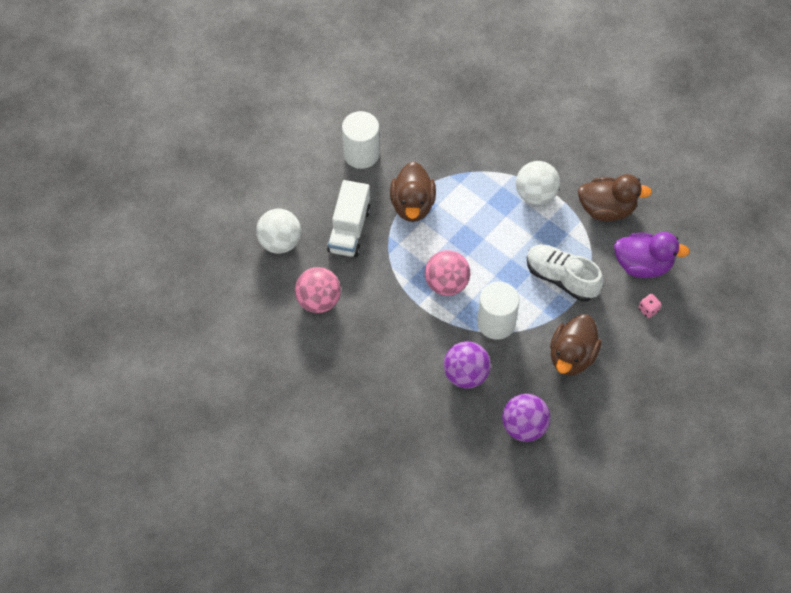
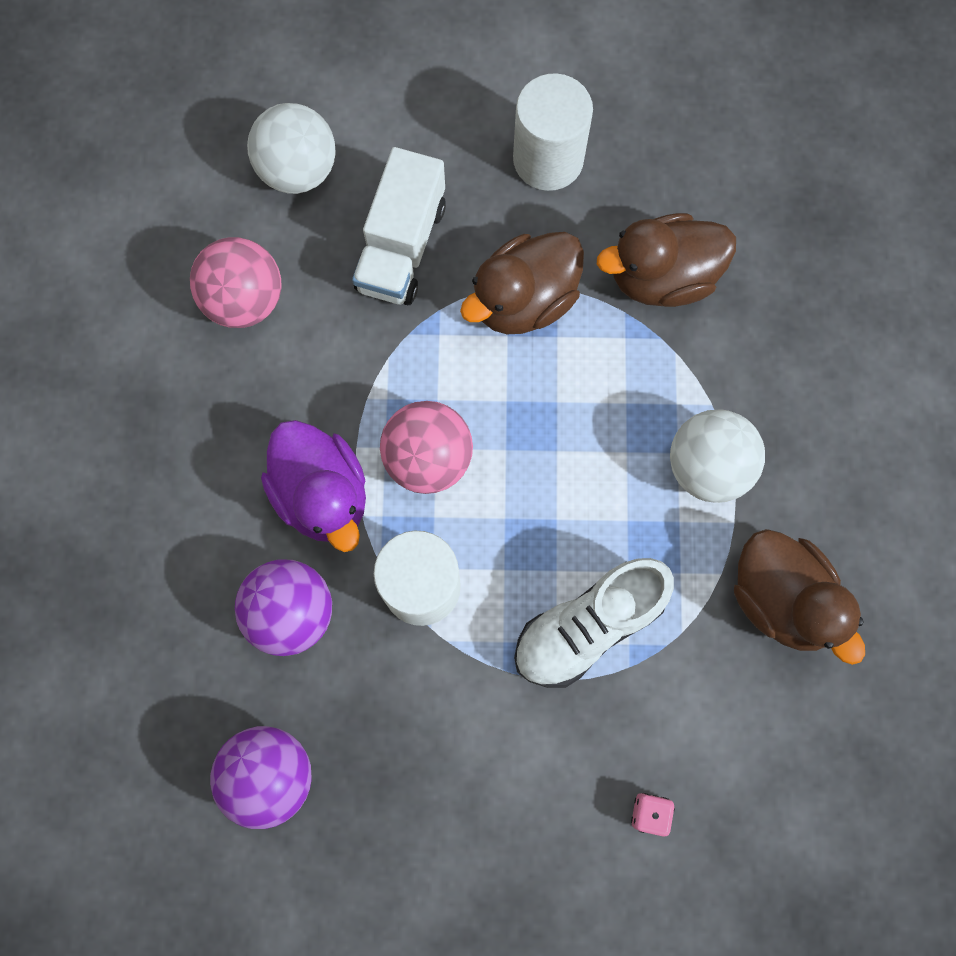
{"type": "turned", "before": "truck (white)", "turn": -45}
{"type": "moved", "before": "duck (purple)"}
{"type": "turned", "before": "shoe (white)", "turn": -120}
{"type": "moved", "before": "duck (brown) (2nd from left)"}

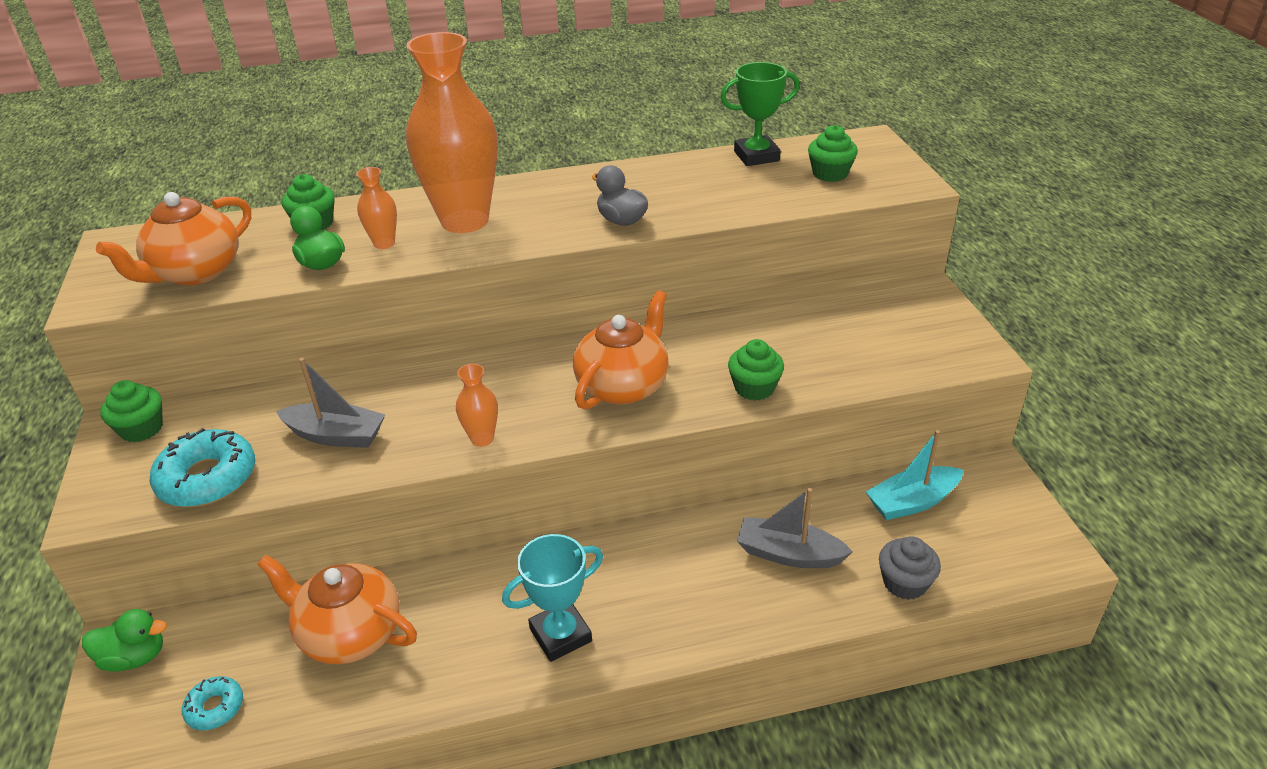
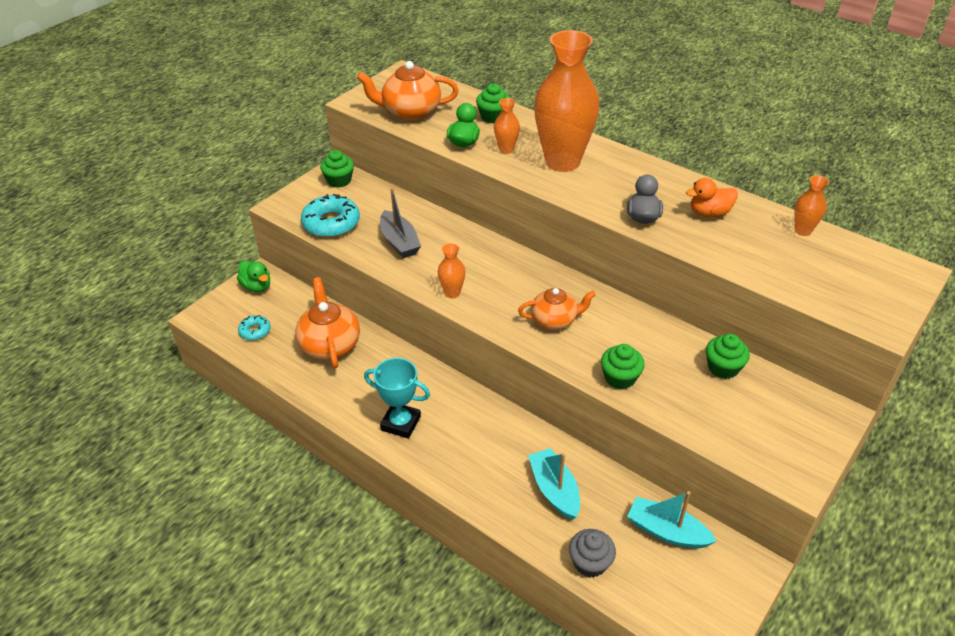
{"type": "replaced", "before": "trophy (green)", "after": "vase (orange) (4th from left)"}
{"type": "moved", "before": "cupcake (green) (4th from left)"}
{"type": "resized", "before": "teapot (orange) (3rd from left)", "scale": 0.66}
{"type": "recoloured", "before": "boat (grey) (2nd from left)", "after": "boat (turquoise) (1st from left)"}
{"type": "added", "after": "duck (orange)"}

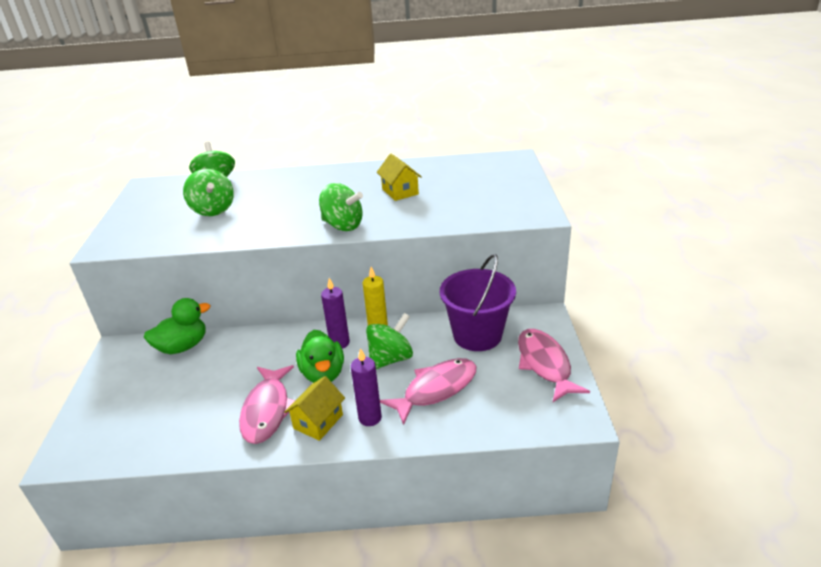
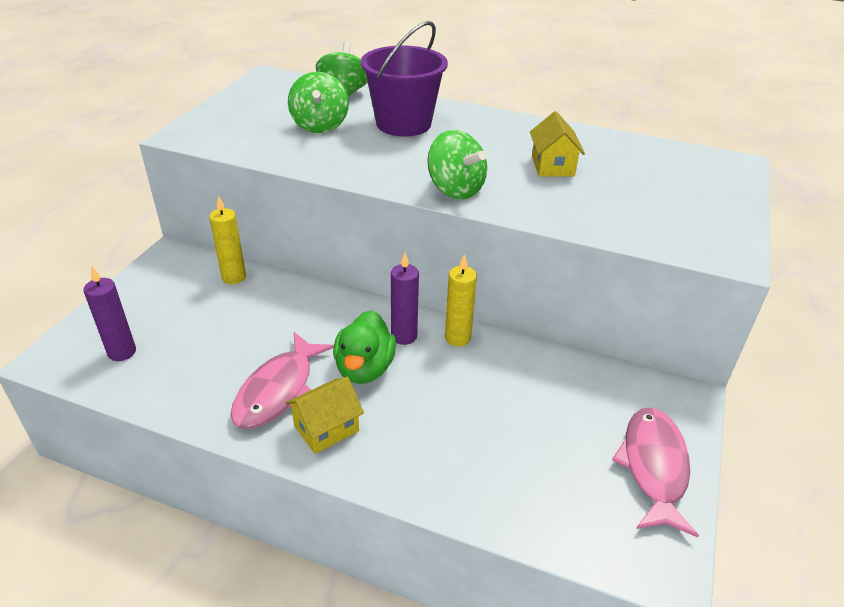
{"type": "moved", "before": "bucket (purple)"}
{"type": "replaced", "before": "duck (green) (1st from left)", "after": "candle (yellow) (1st from left)"}
{"type": "removed", "before": "spinning top (green) (4th from left)"}
{"type": "moved", "before": "candle (purple) (2nd from left in the first image)", "after": "candle (purple) (1st from left)"}
{"type": "removed", "before": "fish (pink) (2nd from left)"}

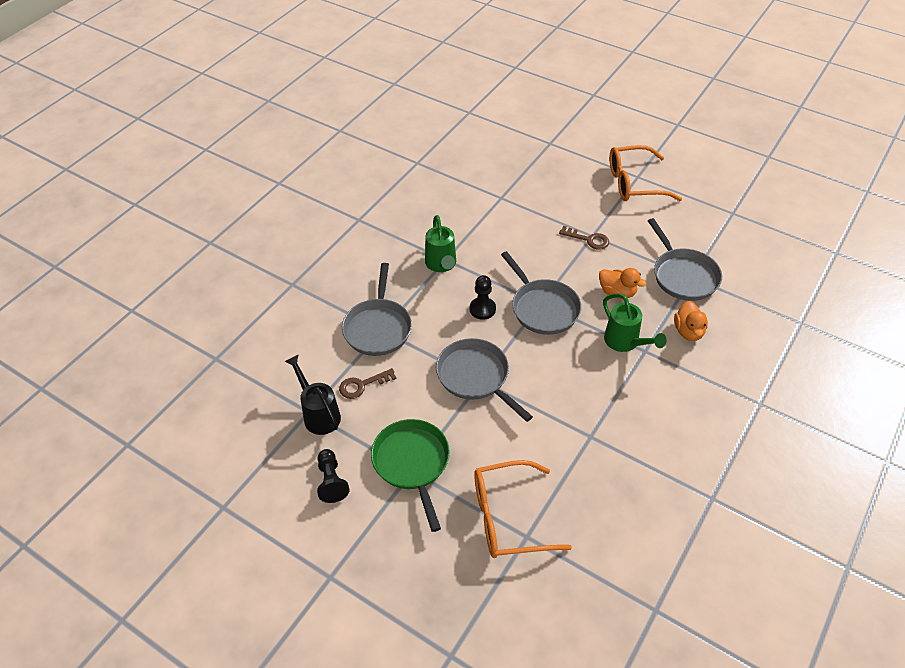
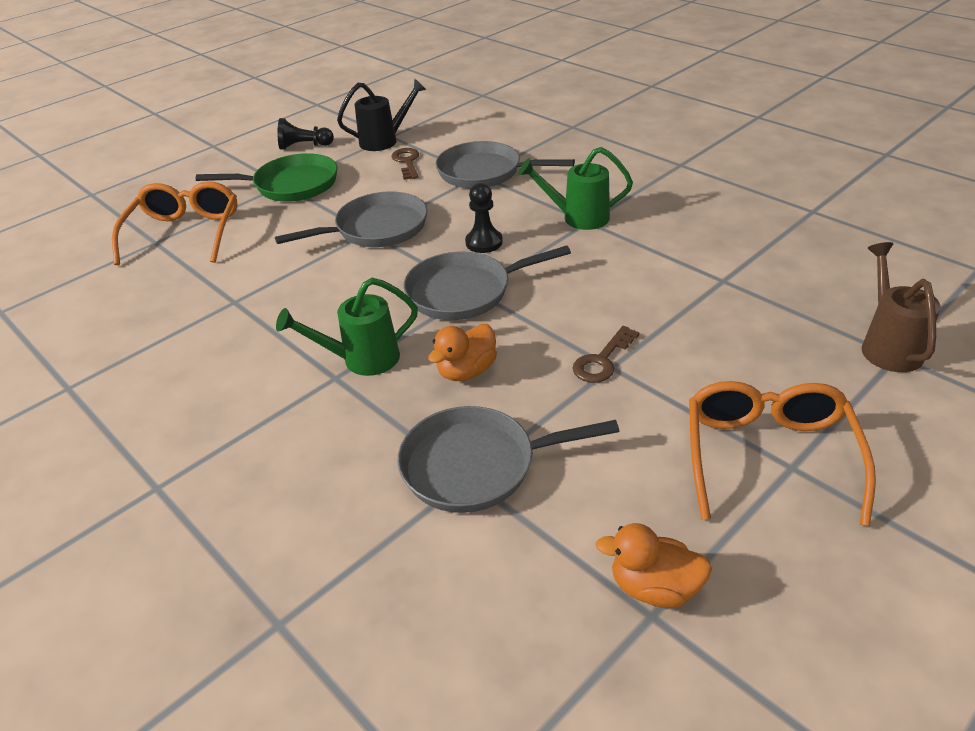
{"type": "moved", "before": "duck (orange) (2nd from left)"}
{"type": "added", "after": "watering can (brown)"}

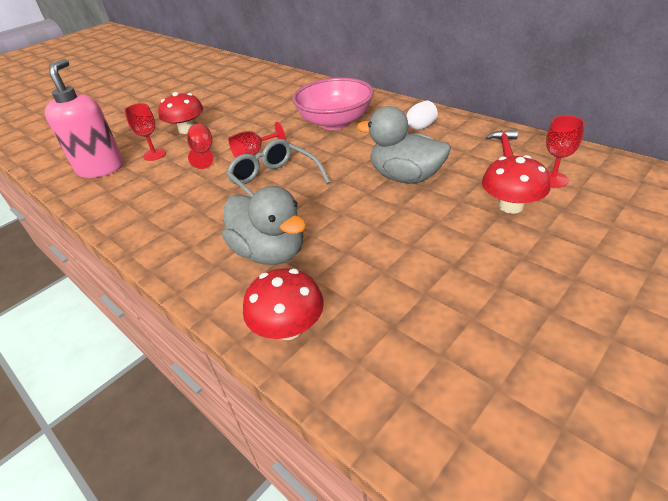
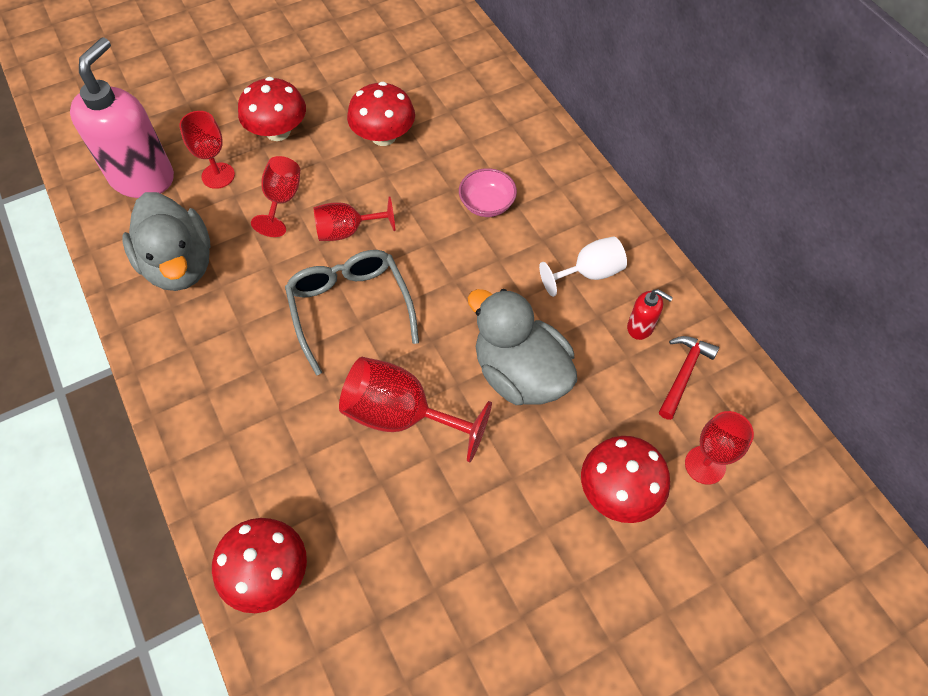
{"type": "resized", "before": "bowl (pink)", "scale": 0.47}
{"type": "moved", "before": "duck (grey) (1st from left)"}
{"type": "added", "after": "mushroom (red) (3rd from left)"}
{"type": "added", "after": "soap dispenser (red)"}
{"type": "added", "after": "goblet (red) (4th from left)"}

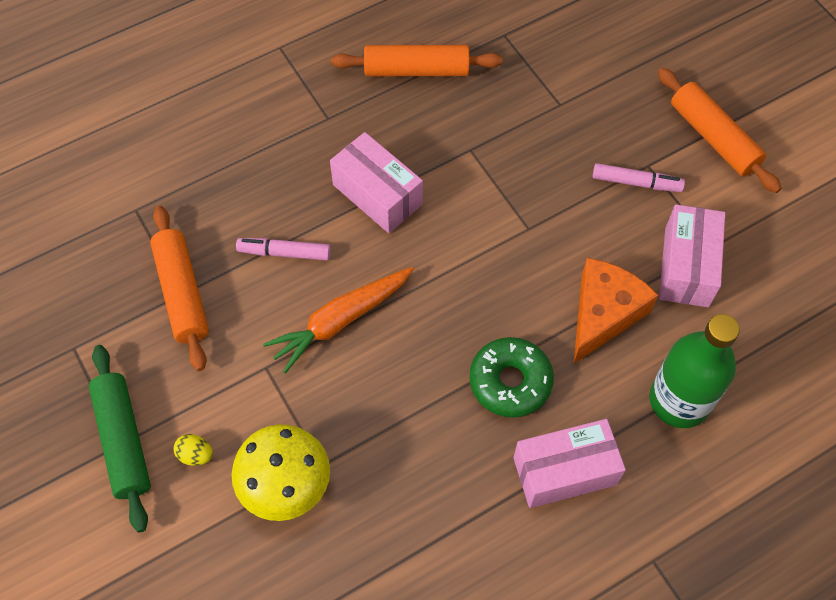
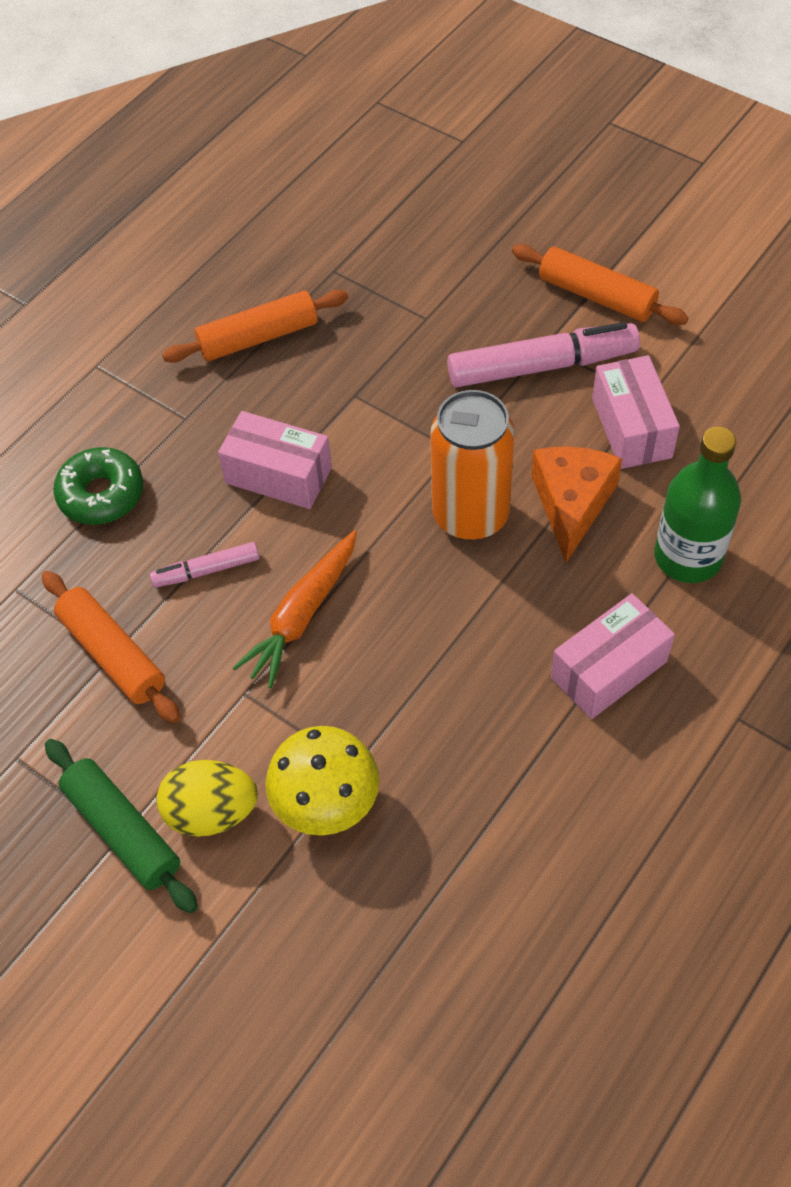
{"type": "resized", "before": "marker (pink) (2nd from left)", "scale": 1.91}
{"type": "moved", "before": "donut (green)"}
{"type": "resized", "before": "egg (yellow)", "scale": 2.07}
{"type": "added", "after": "can (orange)"}

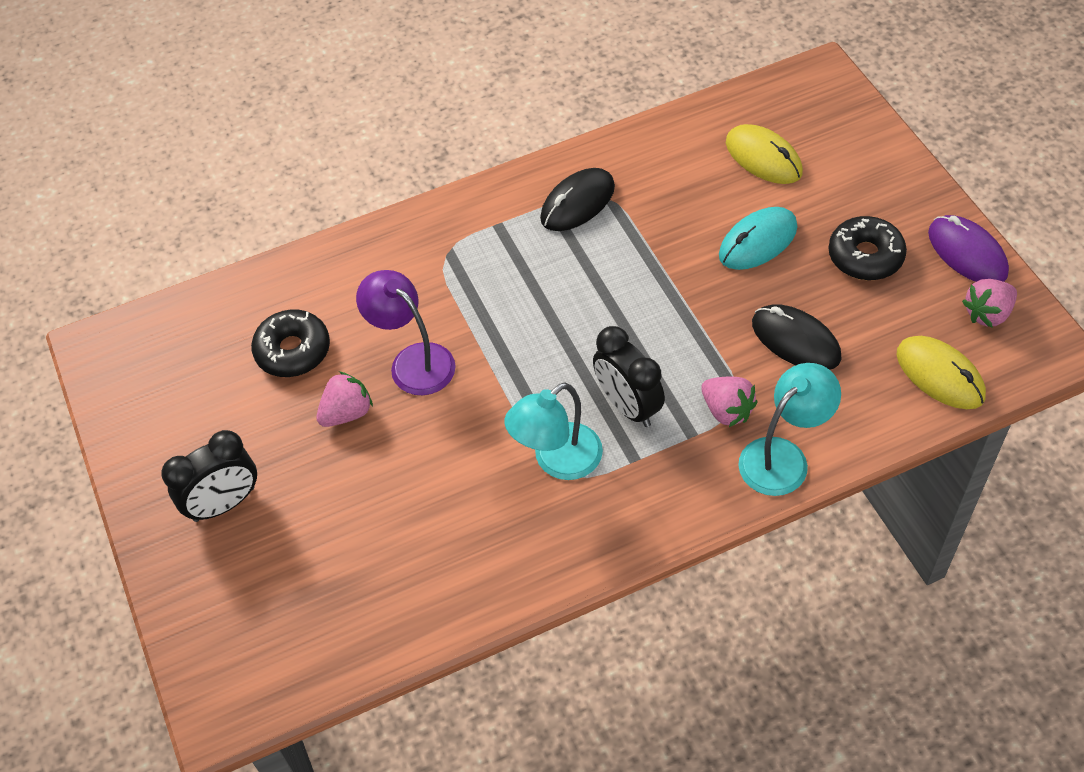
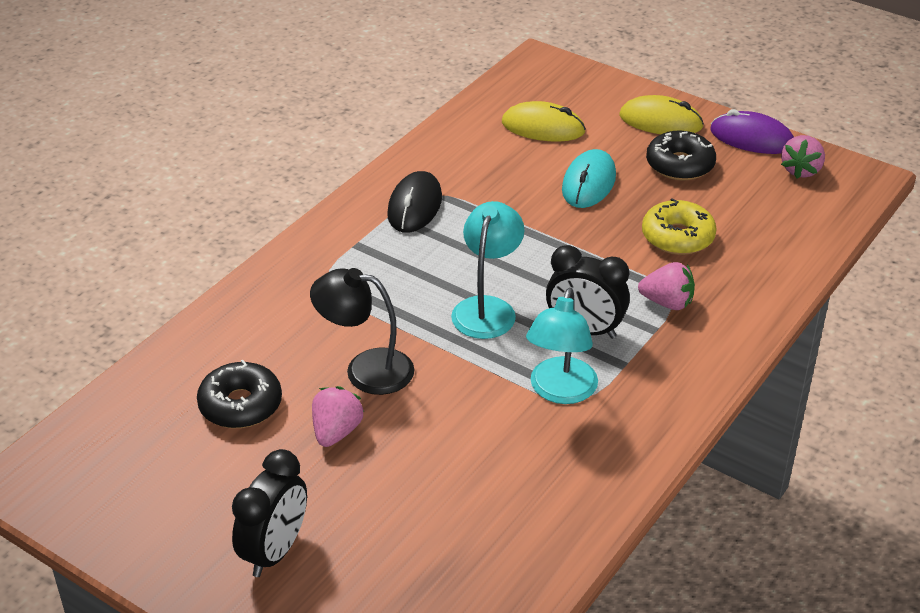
{"type": "recoloured", "before": "lamp (purple)", "after": "lamp (black)"}
{"type": "replaced", "before": "mouse (black) (2nd from left)", "after": "donut (yellow)"}
{"type": "moved", "before": "mouse (yellow) (2nd from left)"}
{"type": "moved", "before": "lamp (turquoise) (2nd from left in the first image)", "after": "lamp (turquoise) (1st from left)"}

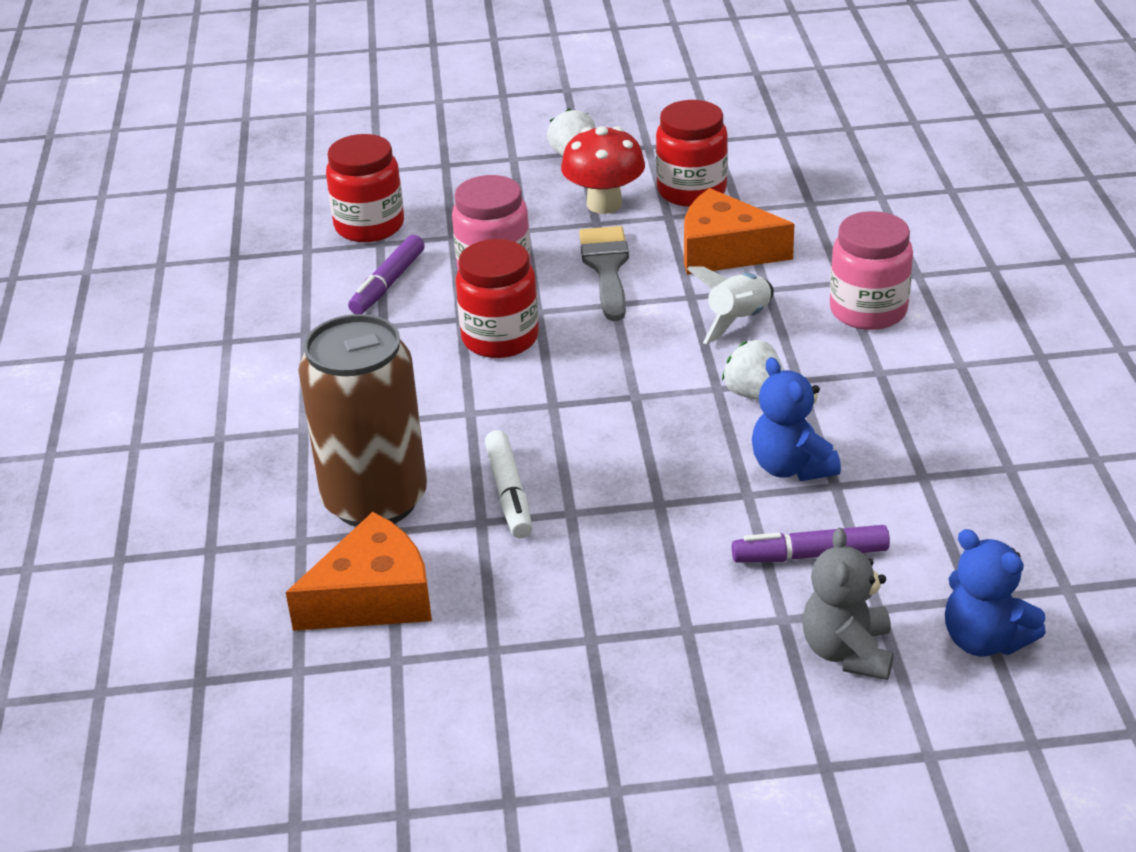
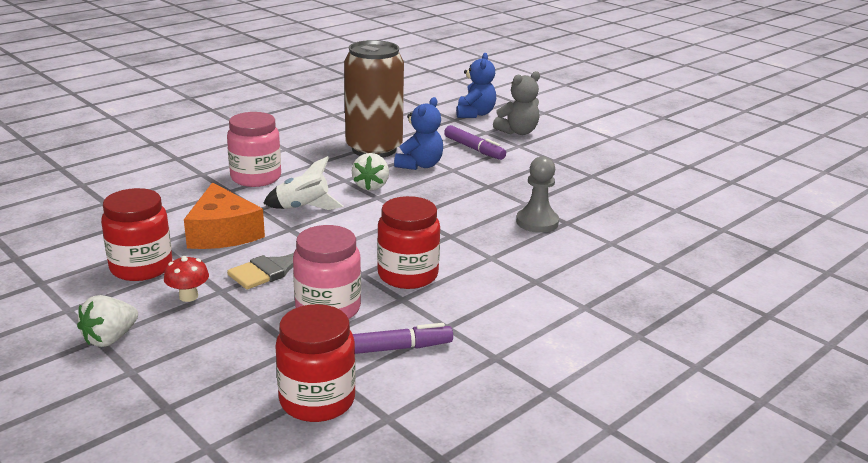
{"type": "resized", "before": "mushroom (red)", "scale": 0.57}
{"type": "moved", "before": "can (brown)"}
{"type": "replaced", "before": "marker (white)", "after": "pawn (grey)"}
{"type": "removed", "before": "cheese (orange) (1st from left)"}

